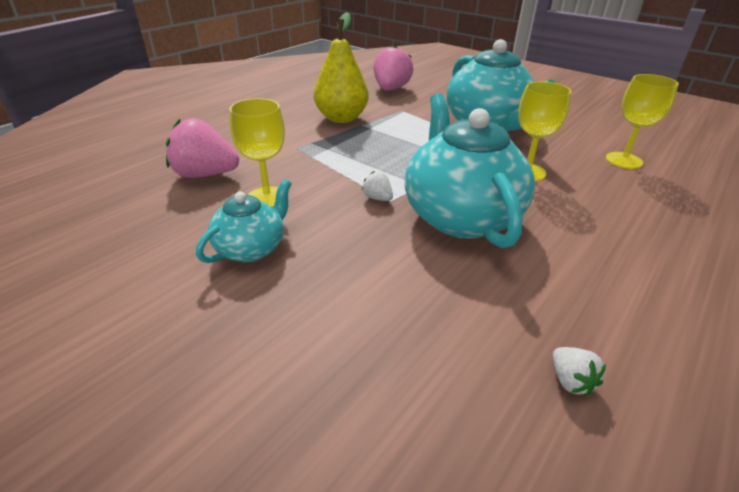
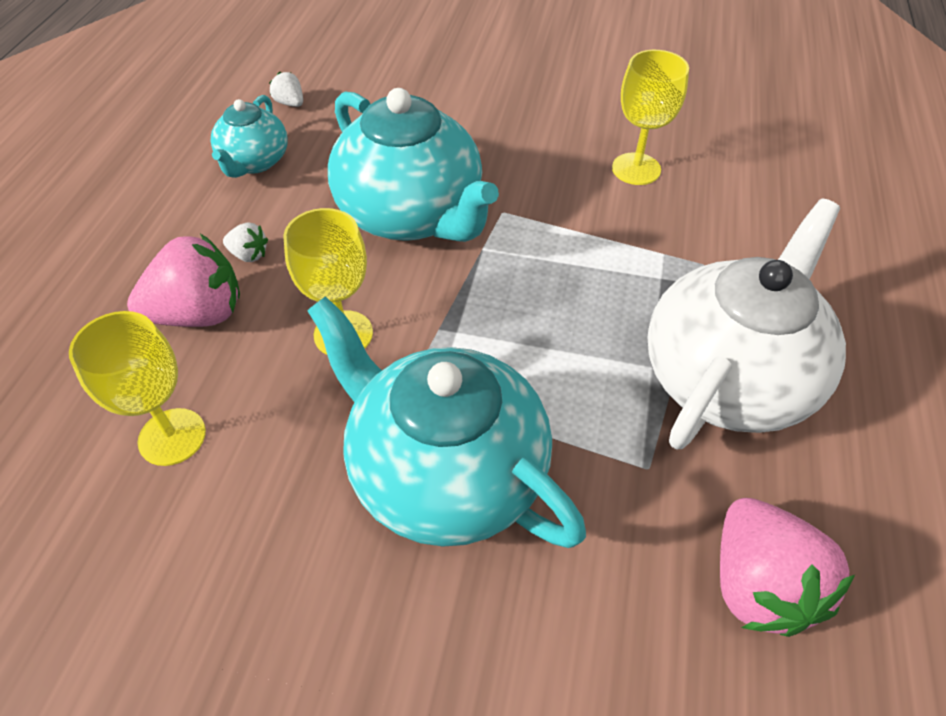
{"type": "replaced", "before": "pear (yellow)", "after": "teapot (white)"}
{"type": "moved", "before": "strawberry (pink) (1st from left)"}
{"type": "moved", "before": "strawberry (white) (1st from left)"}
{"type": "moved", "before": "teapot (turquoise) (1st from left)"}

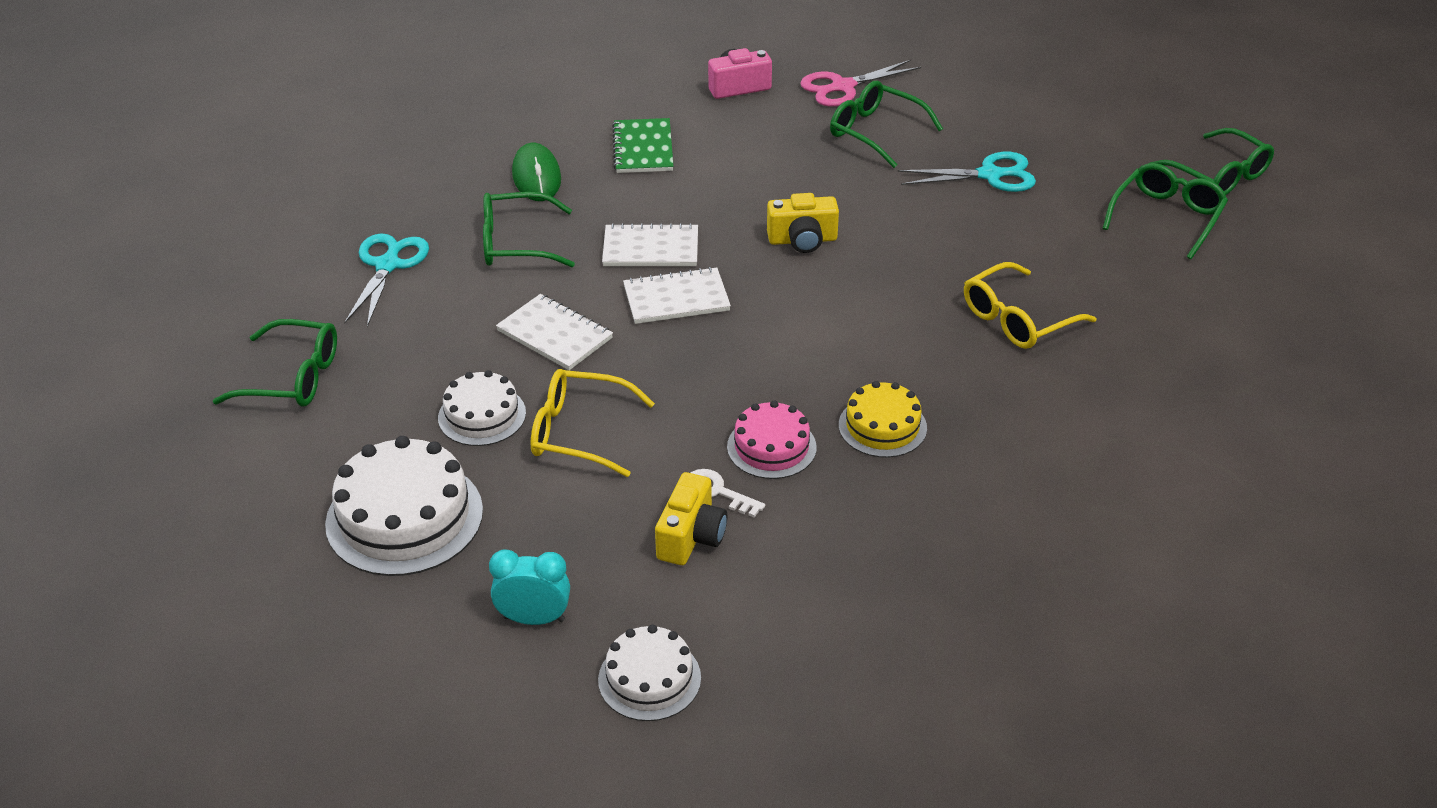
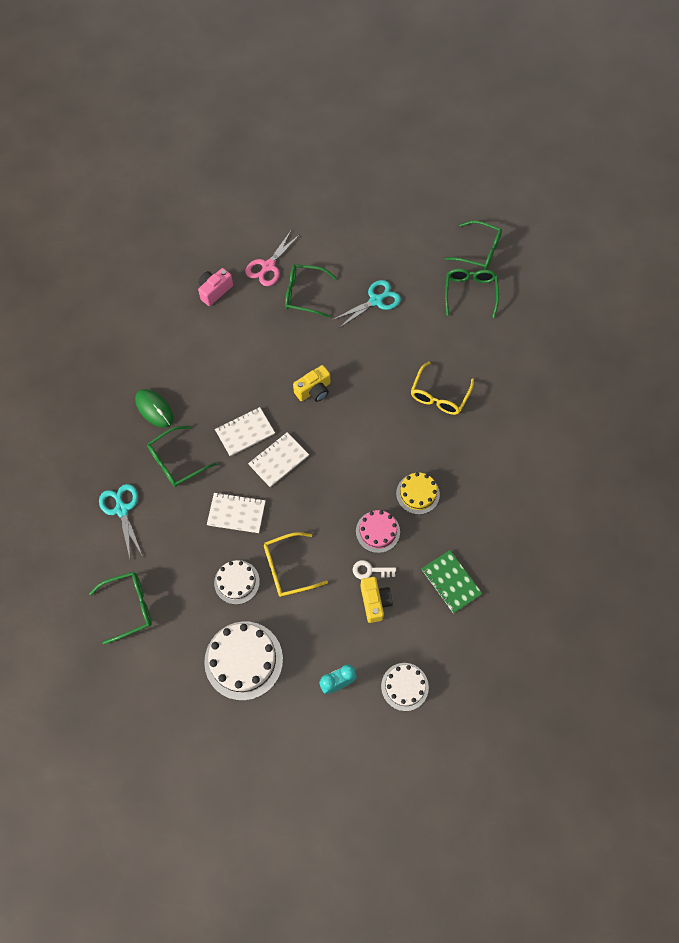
{"type": "moved", "before": "notebook (green)"}

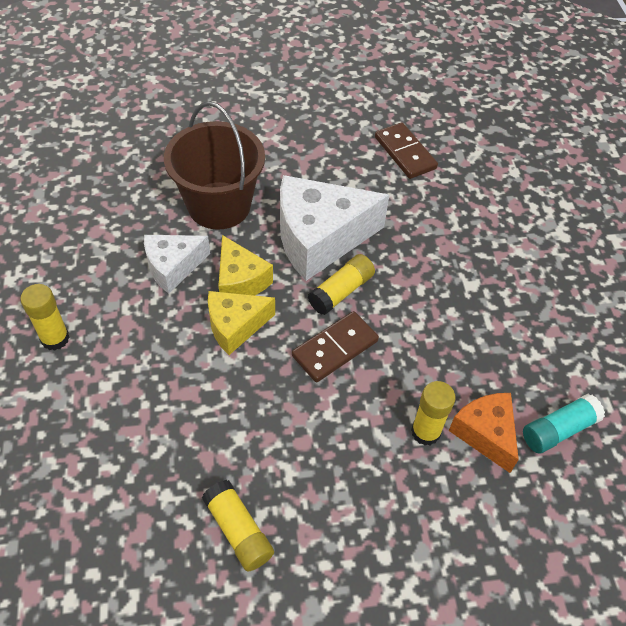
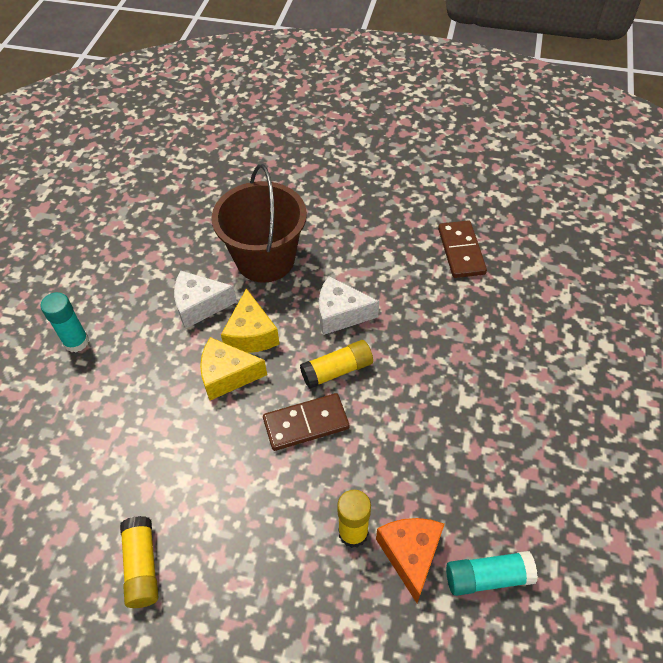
{"type": "resized", "before": "cheese (white) (2nd from left)", "scale": 0.57}
{"type": "recoloured", "before": "glue stick (yellow) (1st from left)", "after": "glue stick (turquoise) (1st from left)"}

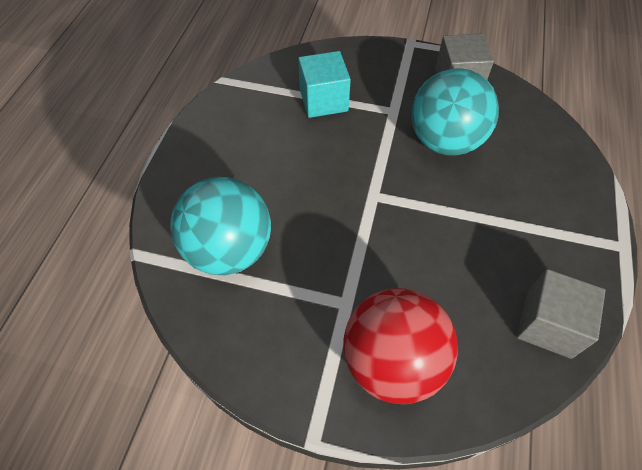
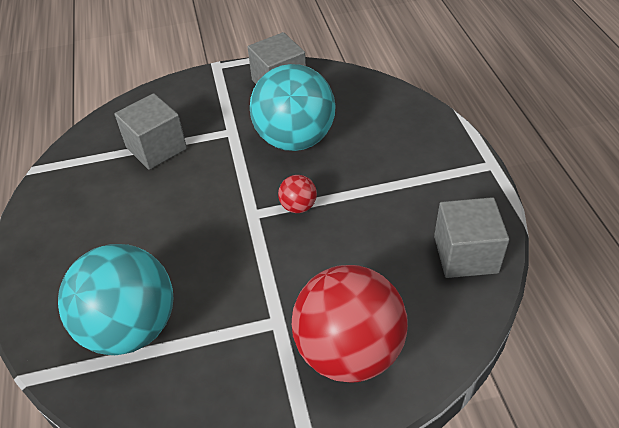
{"type": "recoloured", "before": "cube (turquoise)", "after": "cube (grey) (1st from left)"}
{"type": "added", "after": "ball (red) (1st from left)"}

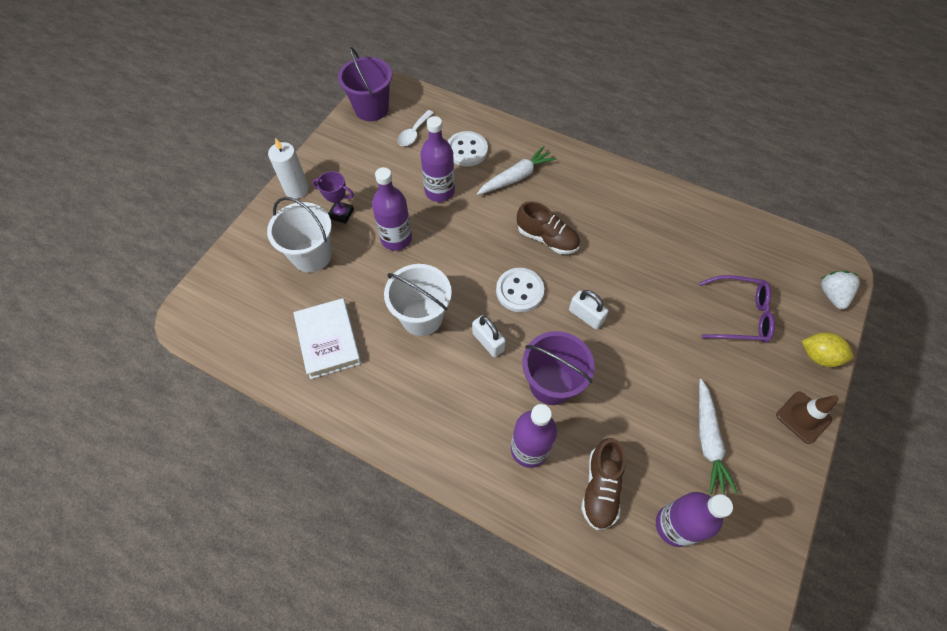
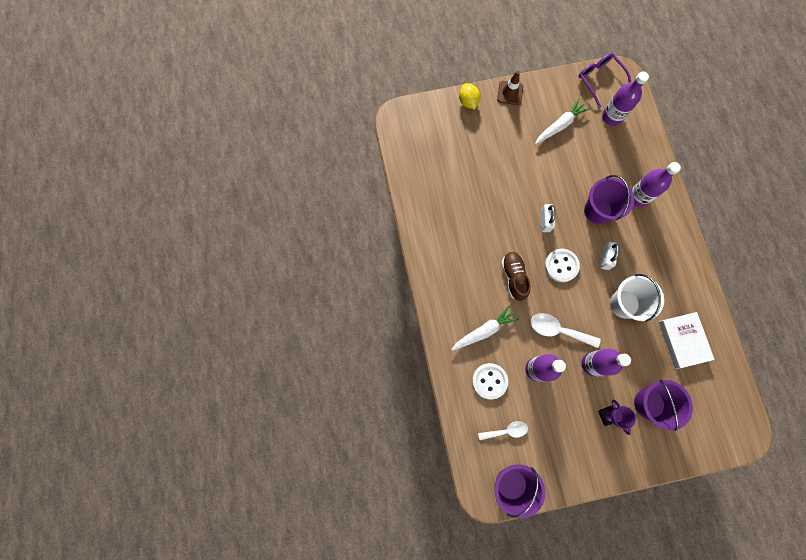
{"type": "removed", "before": "candle (white)"}
{"type": "turned", "before": "carrot (white) (1st from left)", "turn": 135}
{"type": "recoloured", "before": "bucket (white) (1st from left)", "after": "bucket (purple) (3rd from left)"}
{"type": "removed", "before": "strawberry (white)"}
{"type": "moved", "before": "glasses (purple)"}
{"type": "turned", "before": "book (white)", "turn": -45}
{"type": "removed", "before": "shoe (brown) (2nd from left)"}
{"type": "added", "after": "spoon (white) (2nd from left)"}

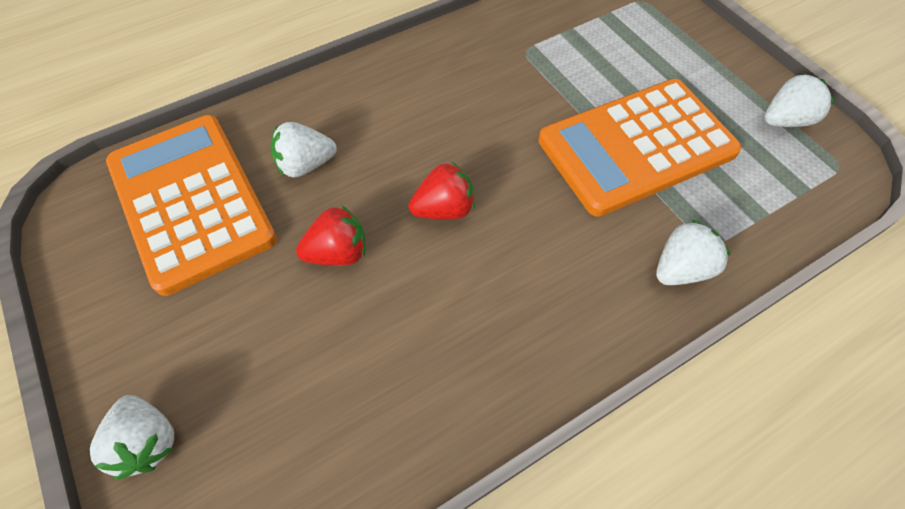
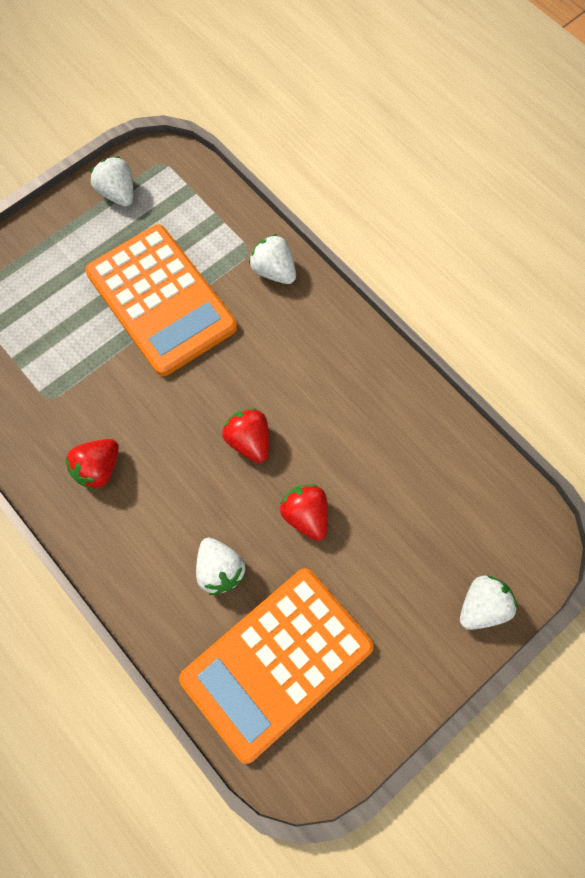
{"type": "added", "after": "strawberry (red) (1st from left)"}

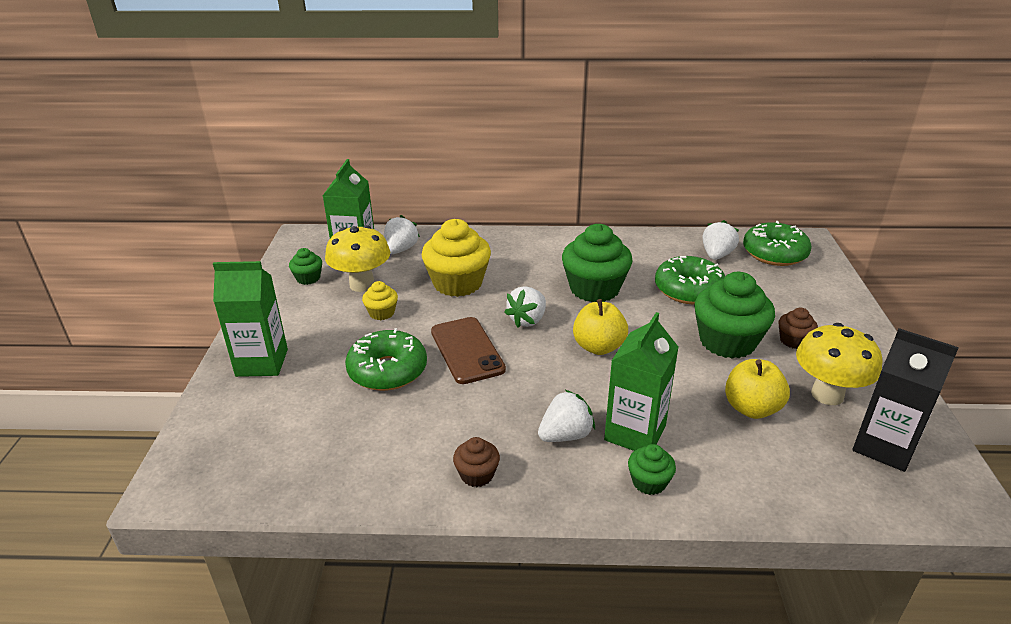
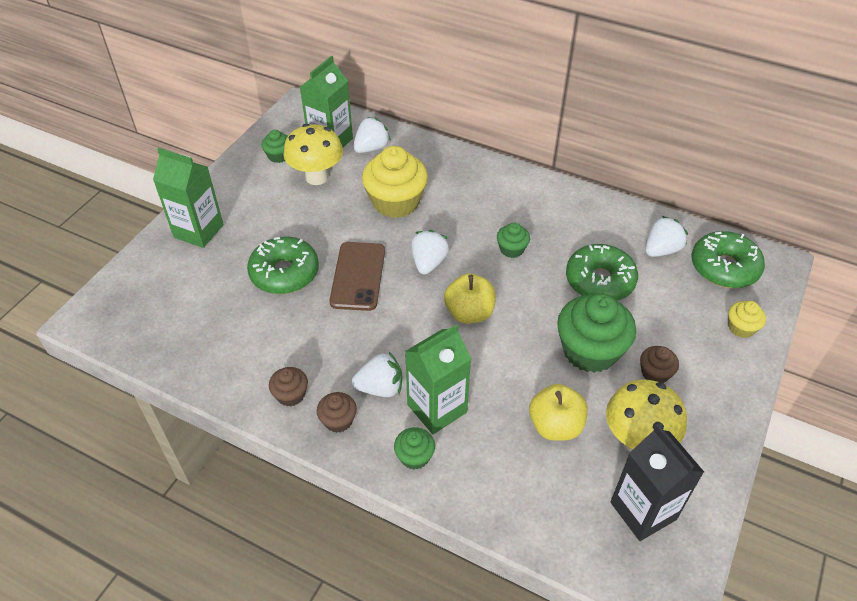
{"type": "resized", "before": "cupcake (green) (2nd from left in the first image)", "scale": 0.49}
{"type": "moved", "before": "cupcake (yellow) (1st from left in the first image)", "after": "cupcake (yellow) (2nd from left)"}
{"type": "turned", "before": "strawberry (white) (2nd from left in the first image)", "turn": 135}
{"type": "added", "after": "cupcake (brown) (2nd from left)"}

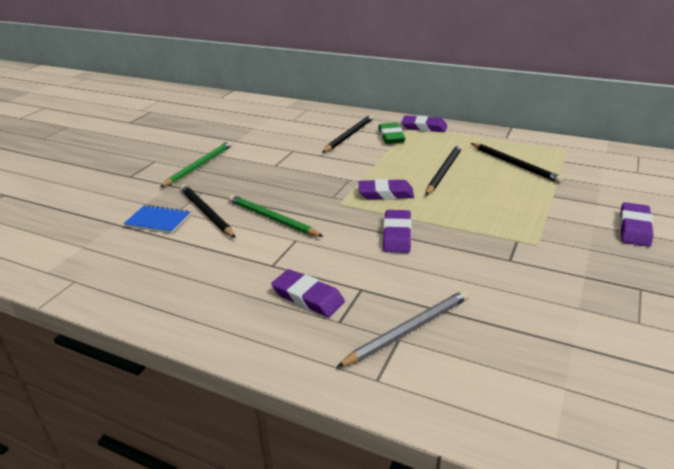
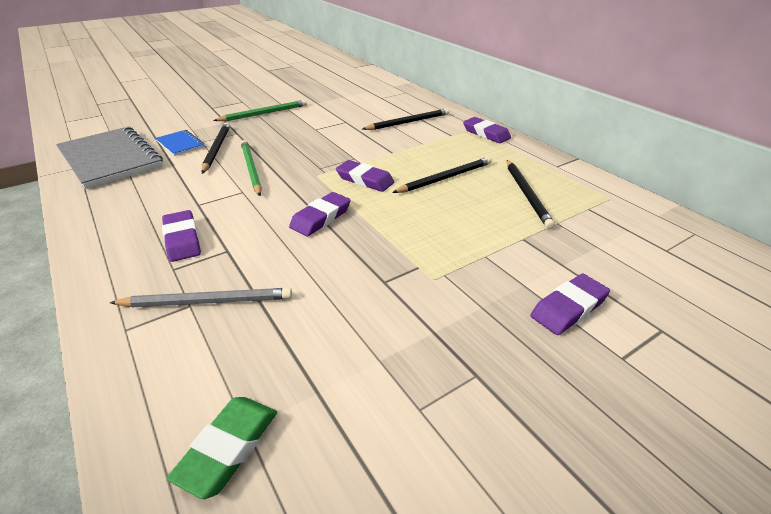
{"type": "moved", "before": "eraser (green)"}
{"type": "added", "after": "notebook (grey)"}

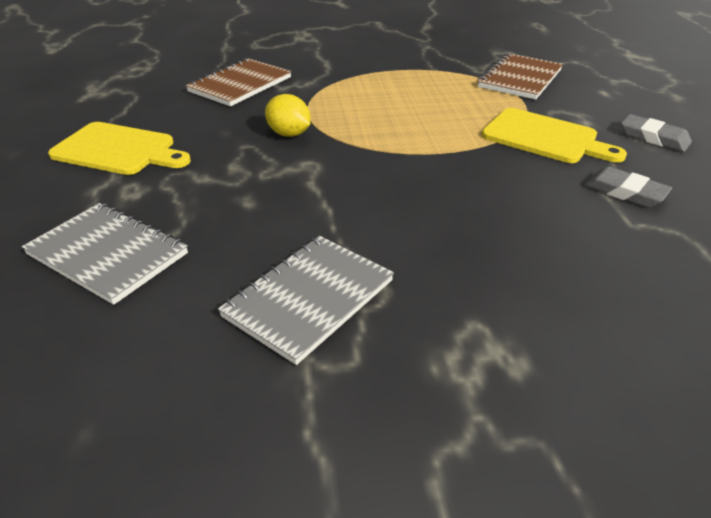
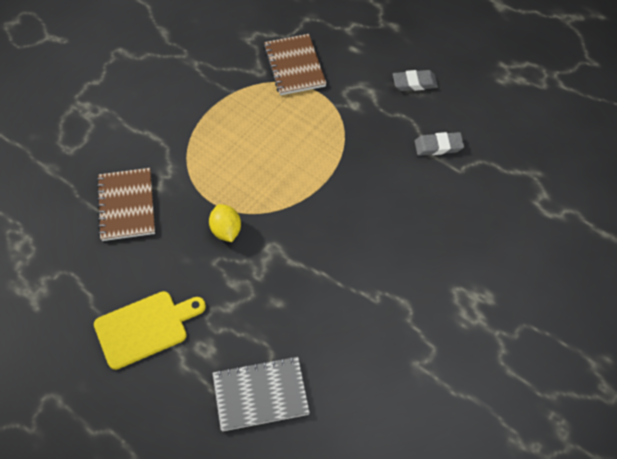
{"type": "turned", "before": "lemon (yellow)", "turn": 75}
{"type": "removed", "before": "cutting board (yellow) (2nd from left)"}
{"type": "removed", "before": "notebook (grey) (2nd from left)"}

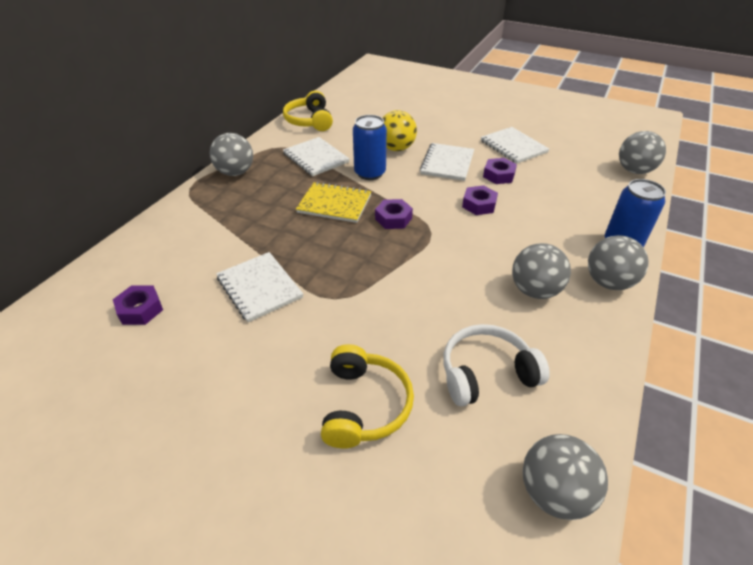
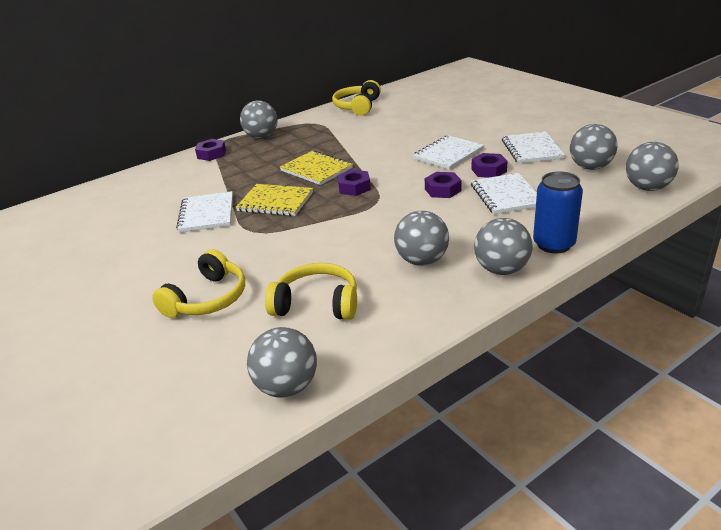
{"type": "removed", "before": "ball (yellow)"}
{"type": "removed", "before": "can (blue) (1st from left)"}
{"type": "moved", "before": "notebook (white) (2nd from left in the first image)", "after": "notebook (white) (3rd from left)"}
{"type": "moved", "before": "nut (purple) (1st from left)"}
{"type": "recoloured", "before": "headphones (white)", "after": "headphones (yellow) (2nd from left)"}
{"type": "added", "after": "ball (grey) (5th from left)"}
{"type": "added", "after": "notebook (yellow) (1st from left)"}

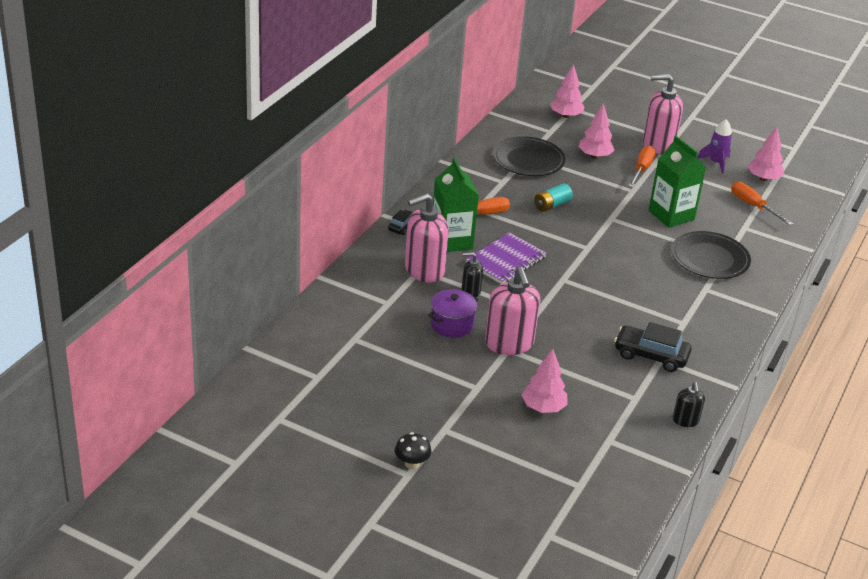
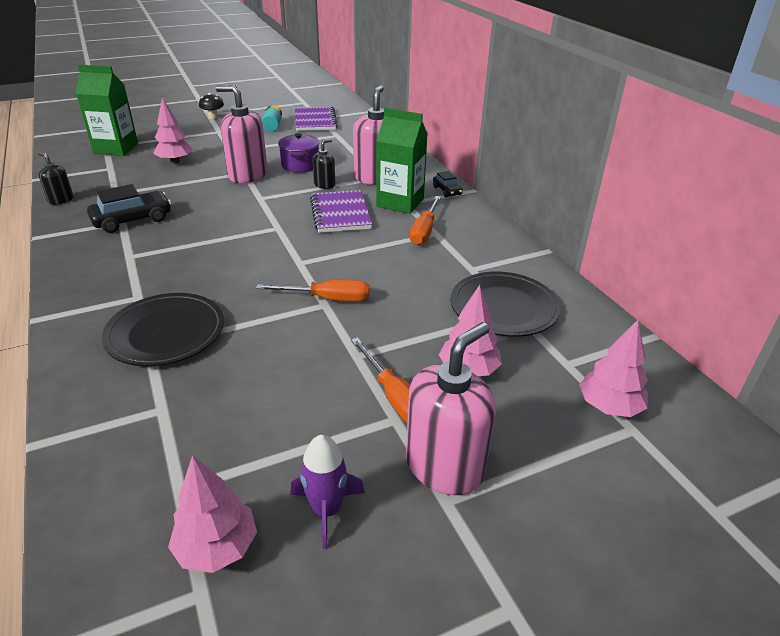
{"type": "moved", "before": "carton (green) (2nd from left in the first image)", "after": "carton (green) (1st from left)"}
{"type": "moved", "before": "screwdriver (orange) (3rd from left in the first image)", "after": "screwdriver (orange) (1st from left)"}
{"type": "moved", "before": "battery (turquoise)"}
{"type": "added", "after": "notebook (purple) (1st from left)"}

